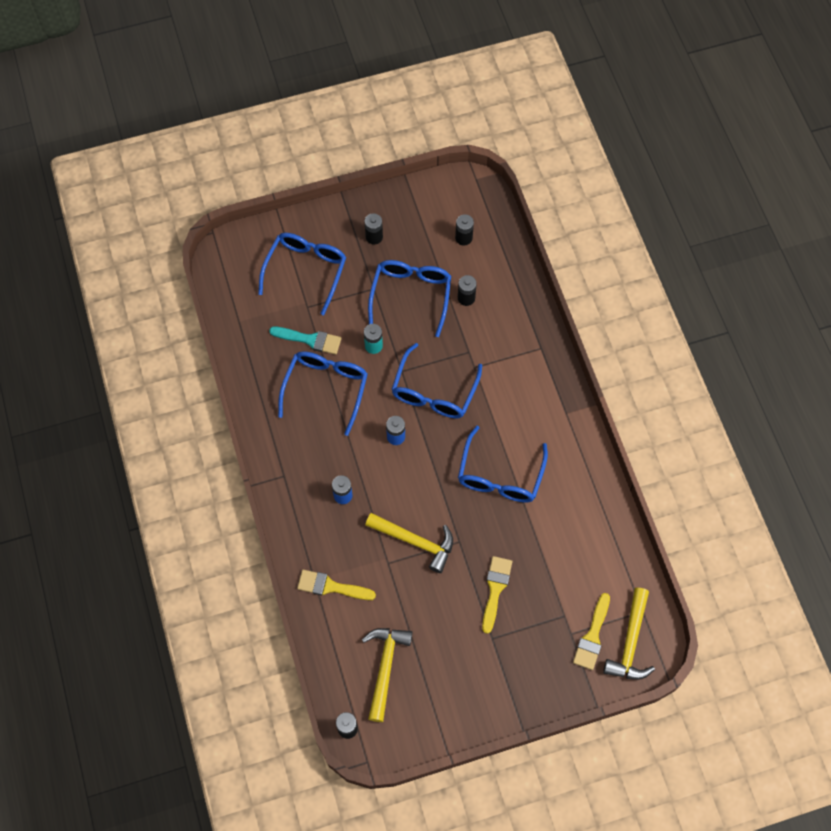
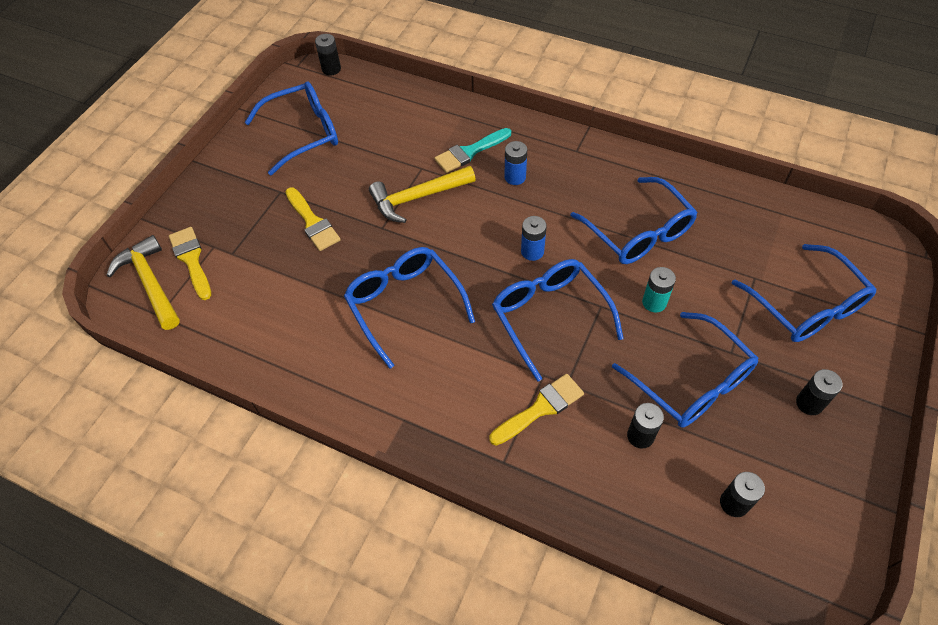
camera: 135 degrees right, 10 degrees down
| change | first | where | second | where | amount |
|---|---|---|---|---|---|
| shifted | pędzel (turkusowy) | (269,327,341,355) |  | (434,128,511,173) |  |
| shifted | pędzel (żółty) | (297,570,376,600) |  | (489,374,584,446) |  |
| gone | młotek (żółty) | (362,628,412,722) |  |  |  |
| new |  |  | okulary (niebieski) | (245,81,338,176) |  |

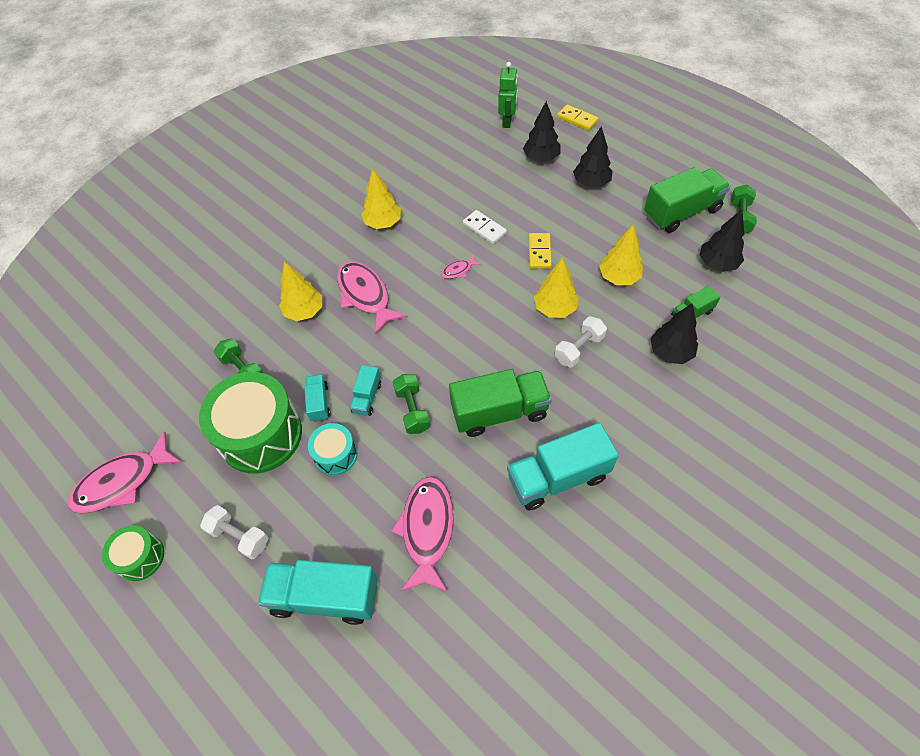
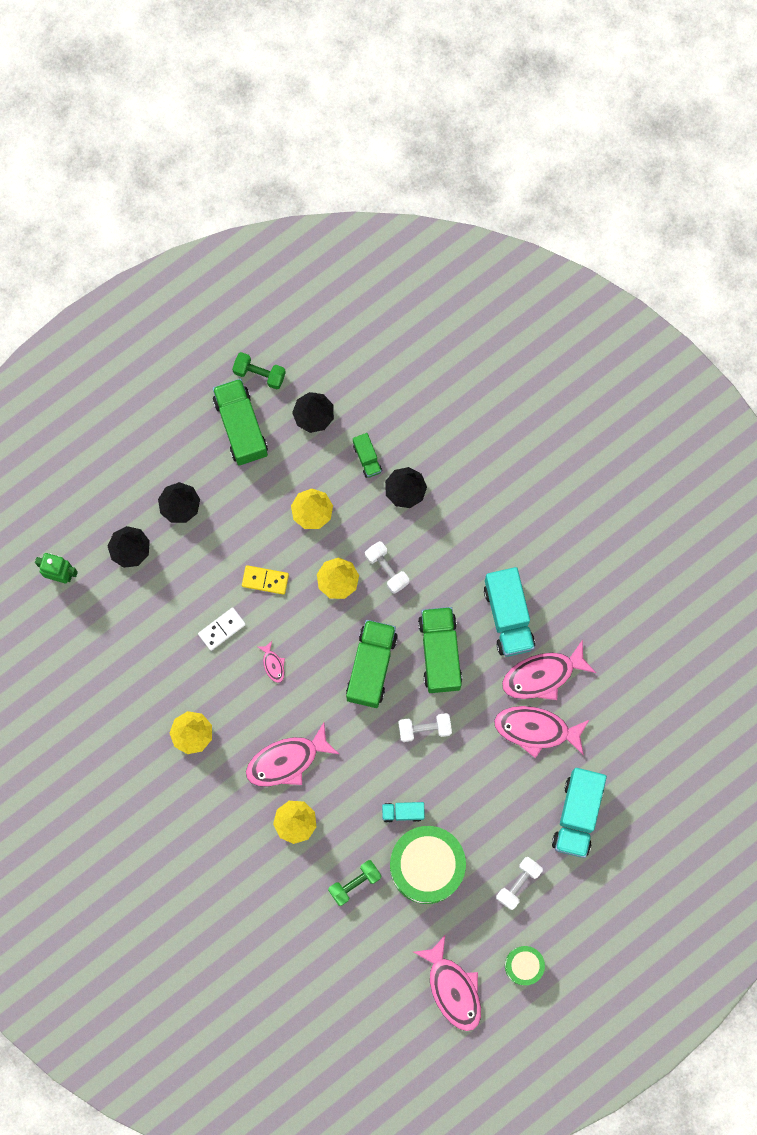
camera: 85 degrees left, 20 degrees up
| change | first | where | second | where | amount |
|---|---|---|---|---|---|
| gone | bęben (turkusowy) | (308,423,358,475) |  |  |  |
| gone | ciężarówka (turkusowy) | (350,365,381,416) |  |  |  |
| repainted | hantel (zielony) | (393,374,430,434) | hantel (biały) | (398,713,452,742) |  |
| gone | kostka domina (żółty) | (557,104,599,131) |  |  |  |
| new |  |  | ciężarówka (zielony) | (346,620,398,708) |  |
| new |  |  | ryba (różowy) | (502,640,596,700) |  |

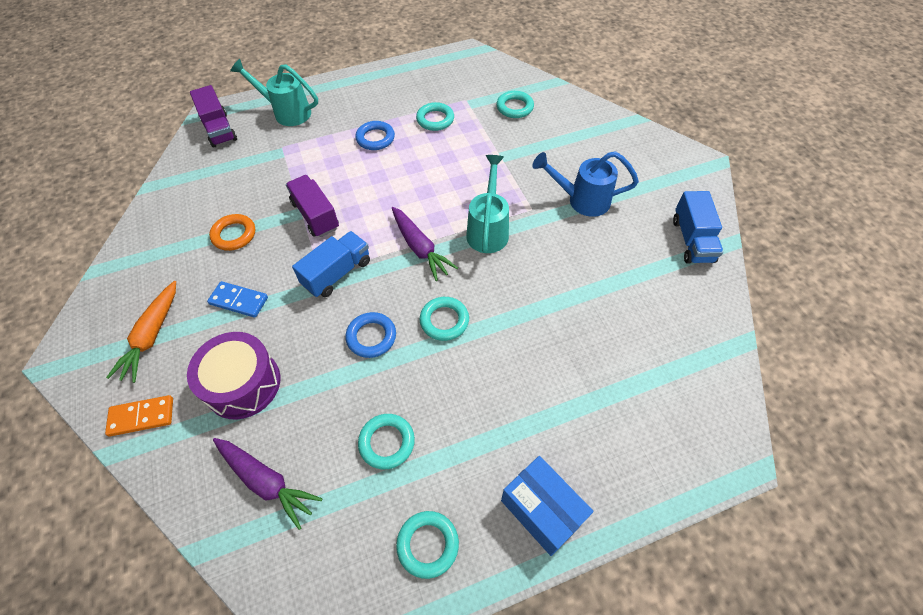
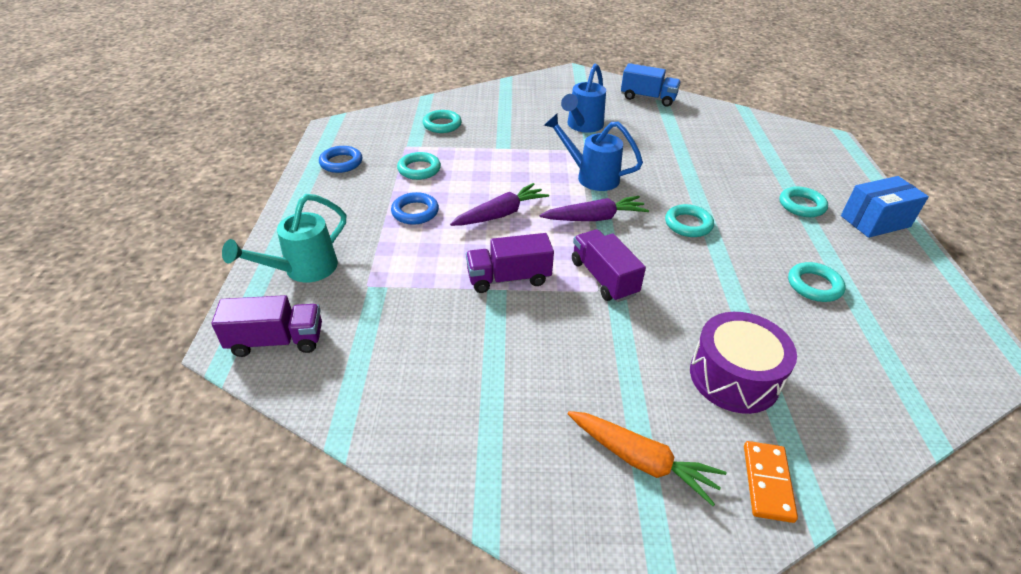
camera: 70 degrees left, 15 degrees down
| change | first | where | second | where | amount |
|---|---|---|---|---|---|
| gone | kostka domina (niebieski) | (207,281,268,318) |  |  |  |
| gone | pierścień (pomarańczowy) | (209,214,255,251) |  |  |  |
| shifted | marchewka (fioletowy) | (213,438,323,530) |  | (450,183,549,226) |  |
| repainted | ciężarówka (niebieski) | (292,231,370,297) | ciężarówka (fioletowy) | (572,229,646,302) |  |
| shifted | pierścień (niebieski) | (346,312,396,358) |  | (319,146,362,173) |  |
| shifted | pierścień (turkusowy) | (396,511,459,579) |  | (780,187,828,217) |  |
| repainted | konewka (turkusowy) | (466,155,509,253) | konewka (niebieski) | (544,114,643,191) |  |

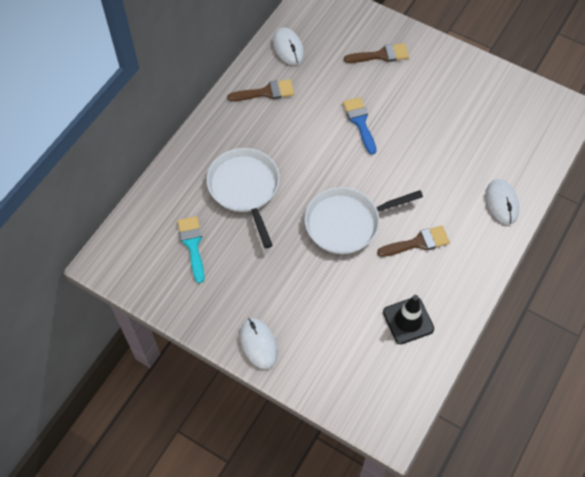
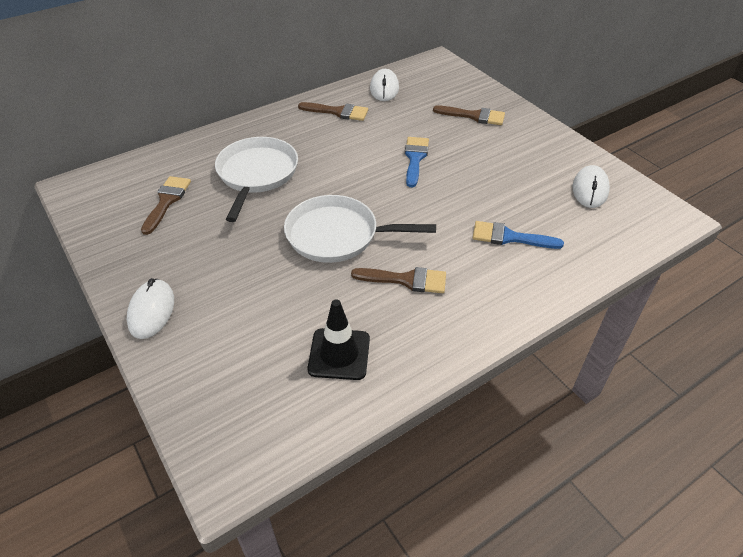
camera: 25 degrees right, 15 degrees down
| change | first | where | second | where | amount |
|---|---|---|---|---|---|
| repainted | pędzel (turkusowy) | (177,216,205,283) | pędzel (brązowy) | (141,176,191,235) |  |
| shifted | myszka (biały) | (486,179,519,225) |  | (573,165,610,208) |  |
| new |  |  | pędzel (niebieski) | (473,221,564,249) |  |

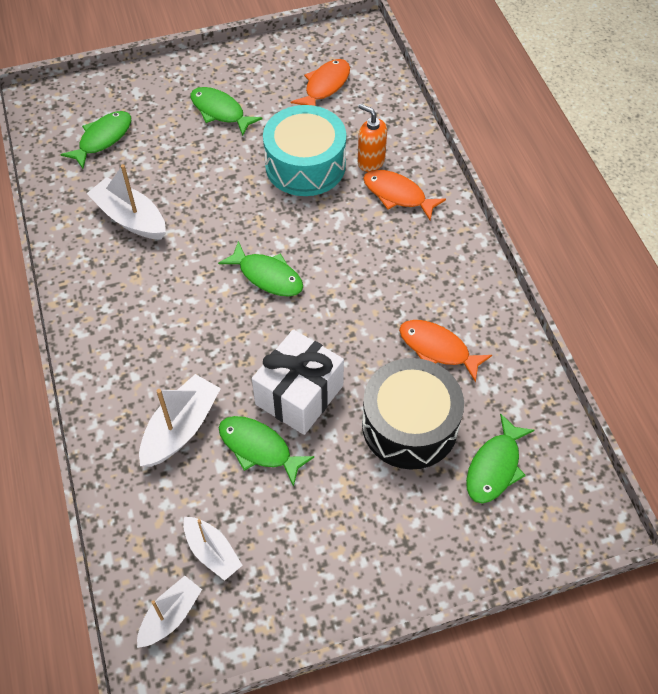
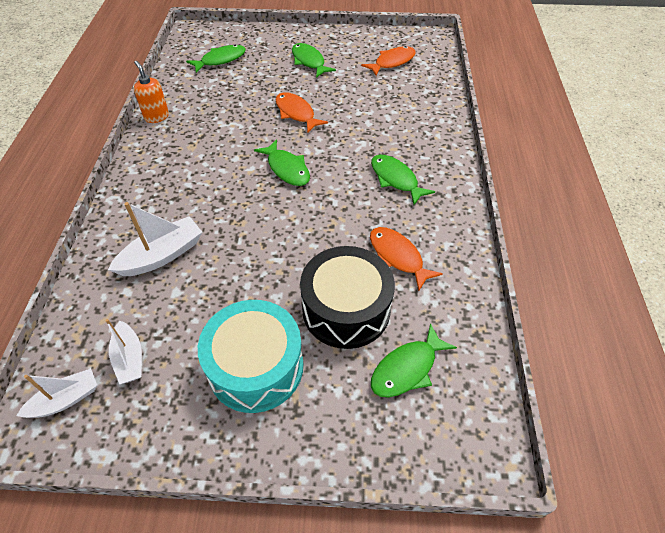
camera: 20 degrees right, 5 degrees down
| change | first | where | second | where | amount |
|---|---|---|---|---|---|
| gone | łódka (biały) | (86,164,166,240) |  |  |  |
| shifted | ryba (zielony) | (219,416,315,487) |  | (371,155,435,205) |  |
| gone | prezent (biały) | (252,329,344,435) |  |  |  |
| shifted | bęben (turkusowy) | (263,105,346,196) |  | (198,300,303,413) |  |
| shifted | dozownik mydła (pomarańczowy) | (358,104,387,172) |  | (134,61,169,123) |  |
| shifted | ryba (pomarańczowy) | (363,170,446,220) |  | (275,92,328,133) |  |

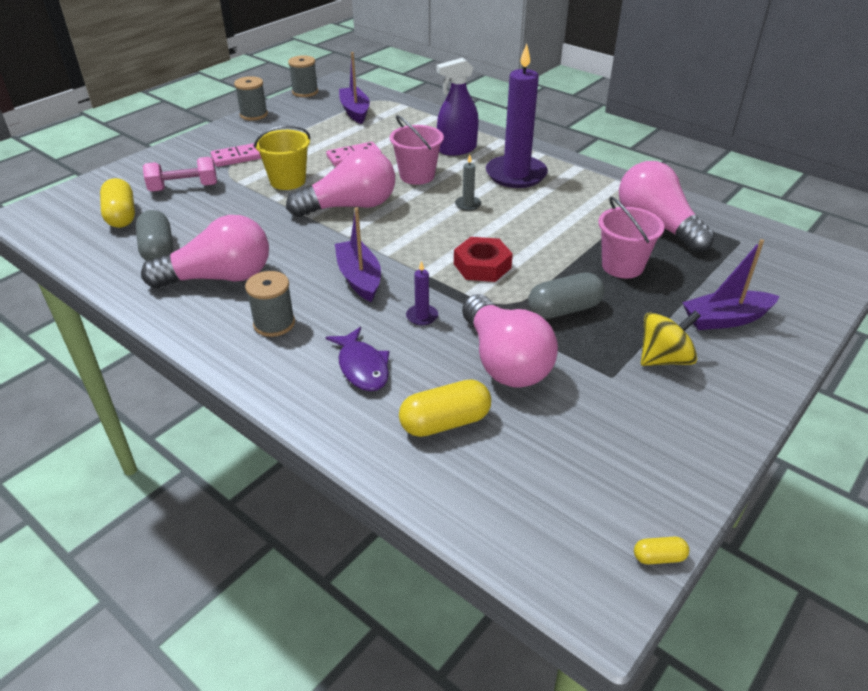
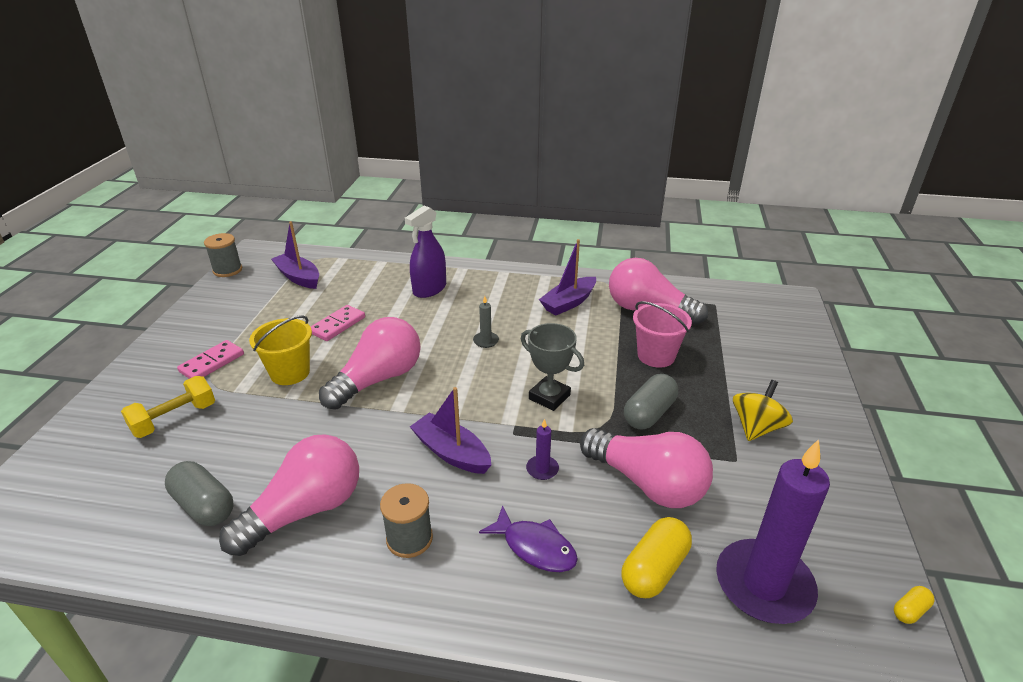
camera: 30 degrees left, 5 degrees down
| change | first | where | second | where | amount |
|---|---|---|---|---|---|
| gone | kapsułka (żółty) | (100,178,135,228) |  |  |  |
| repainted | hantel (różowy) | (143,157,217,192) | hantel (żółty) | (121,376,215,438) |  |
| gone | szpulka (szary) | (234,76,268,121) |  |  |  |
| gone | wiadro (różowy) | (390,115,444,185) |  |  |  |
| swapped | nakrętka (czerwony) | (454,237,513,282) | puchar (szary) | (521,323,584,411) |  |
| shifted | świeca (fioletowy) | (486,44,548,188) |  | (716,439,830,624) |  |
| shifted | łódka (fioletowy) | (682,239,780,330) |  | (539,239,596,315) |  |

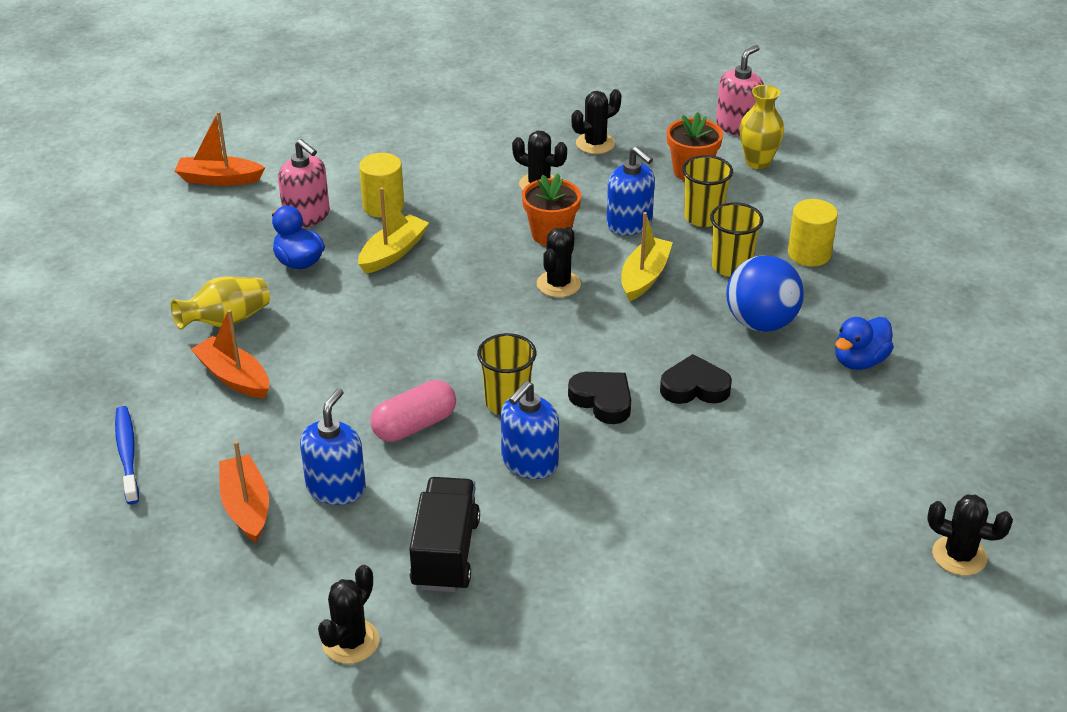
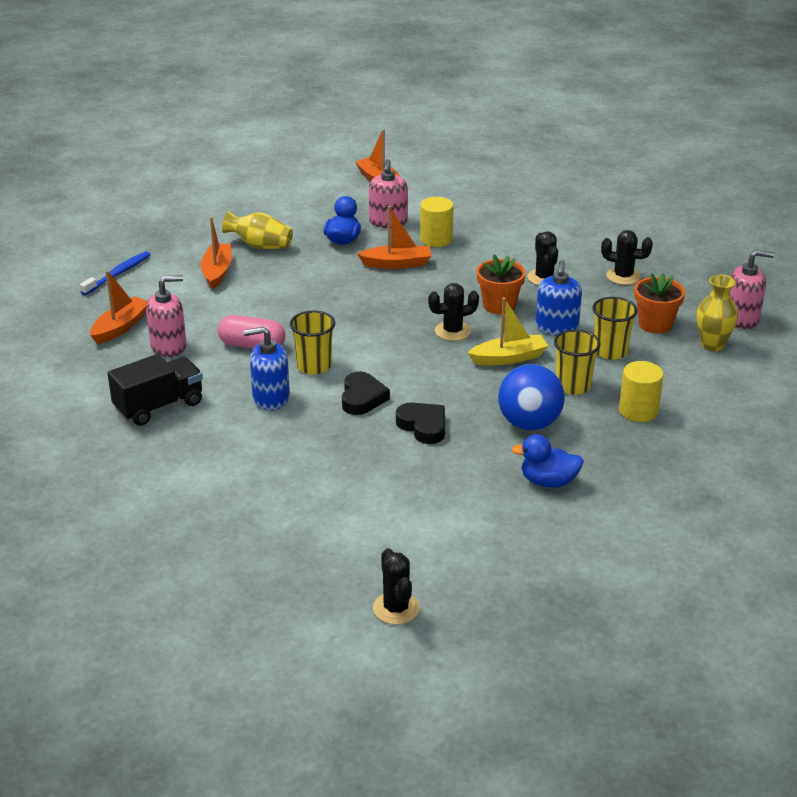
camera: 50 degrees right, 5 degrees down
| change | first | where | second | where | amount |
|---|---|---|---|---|---|
| repainted | dozownik mydła (niebieski) | (300,388,366,505) | dozownik mydła (różowy) | (146,275,186,357) |  |
| gone | kaktus (czarny) | (318,565,379,664) |  |  |  |
| repainted | łódka (żółty) | (358,187,429,274) | łódka (pomarańczowy) | (357,206,431,269) |  |

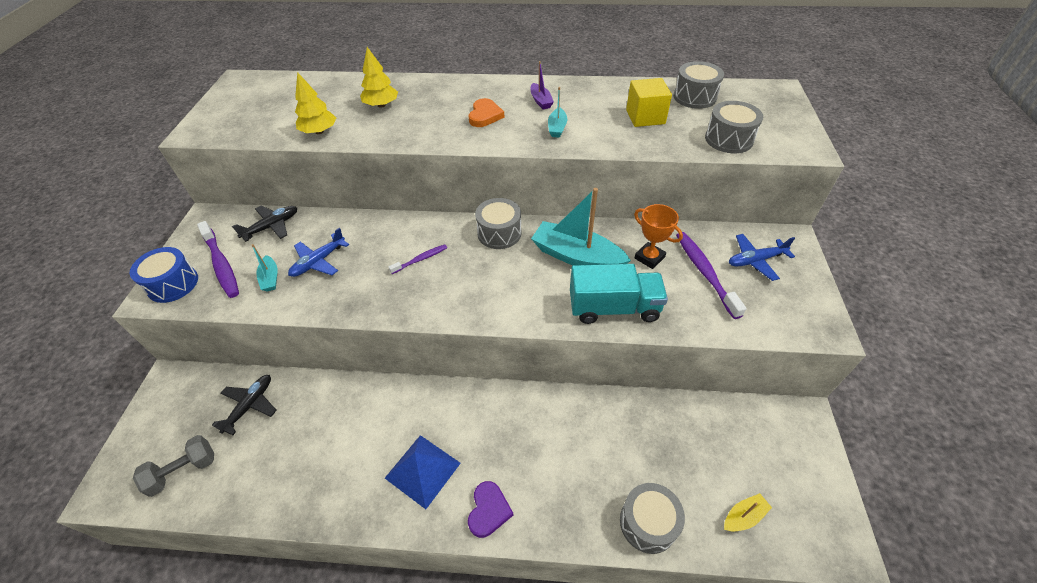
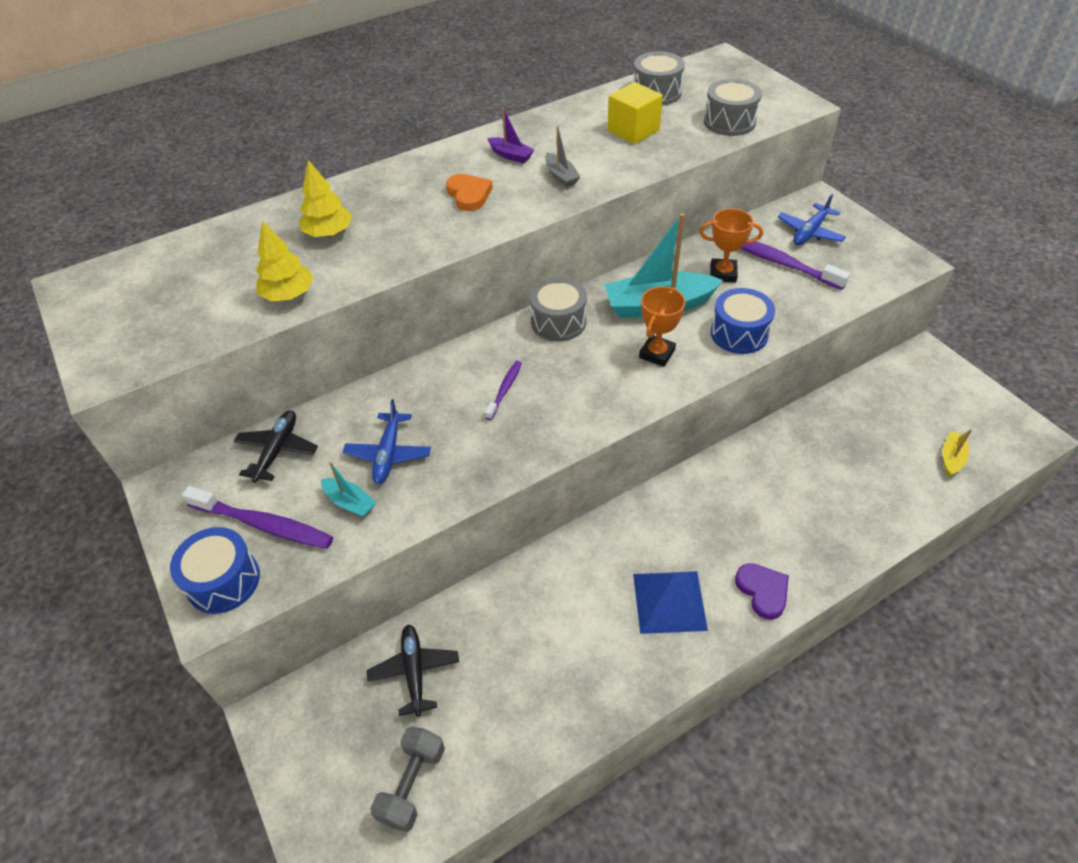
camera: 35 degrees left, 0 degrees up
| change | first | where | second | where | amount |
|---|---|---|---|---|---|
| repainted | łódka (turkusowy) | (548,87,567,138) | łódka (szary) | (545,126,580,187) |  |
| swapped | ciężarówka (turkusowy) | (570,264,668,324) | bęben (niebieski) | (711,288,775,354) |  |
| gone | bęben (szary) | (620,483,685,554) |  |  |  |
| new |  |  | puchar (pomarańczowy) | (639,286,686,367) |  |

